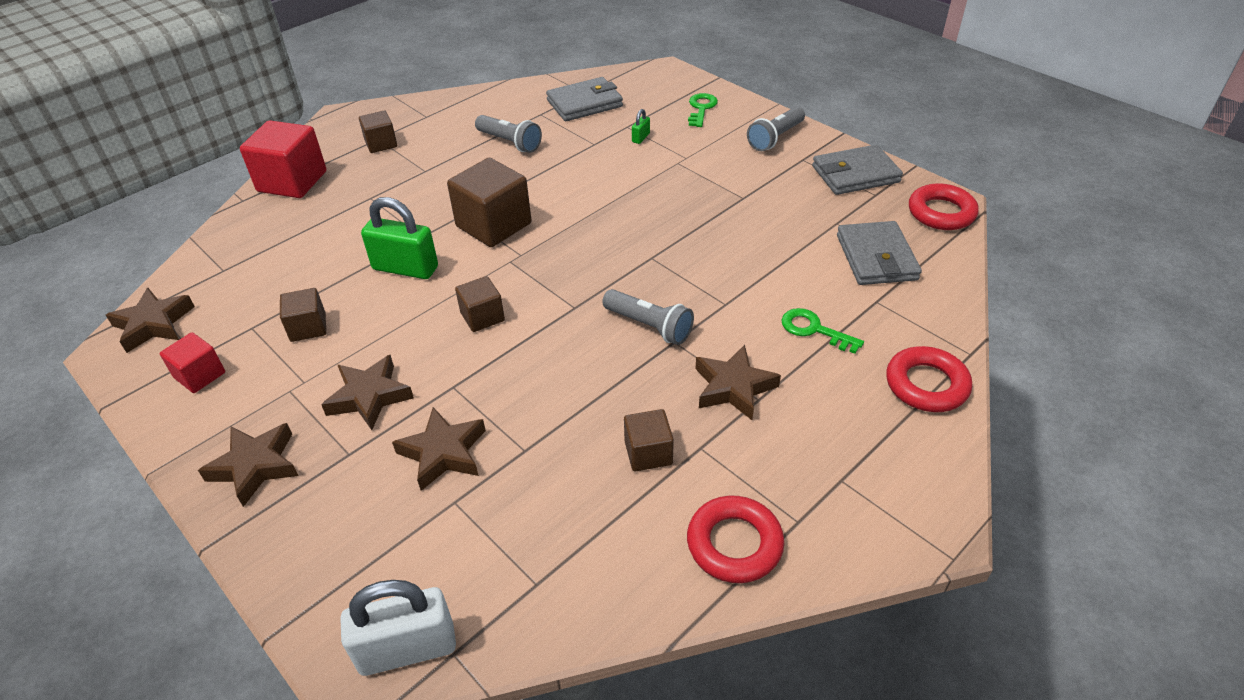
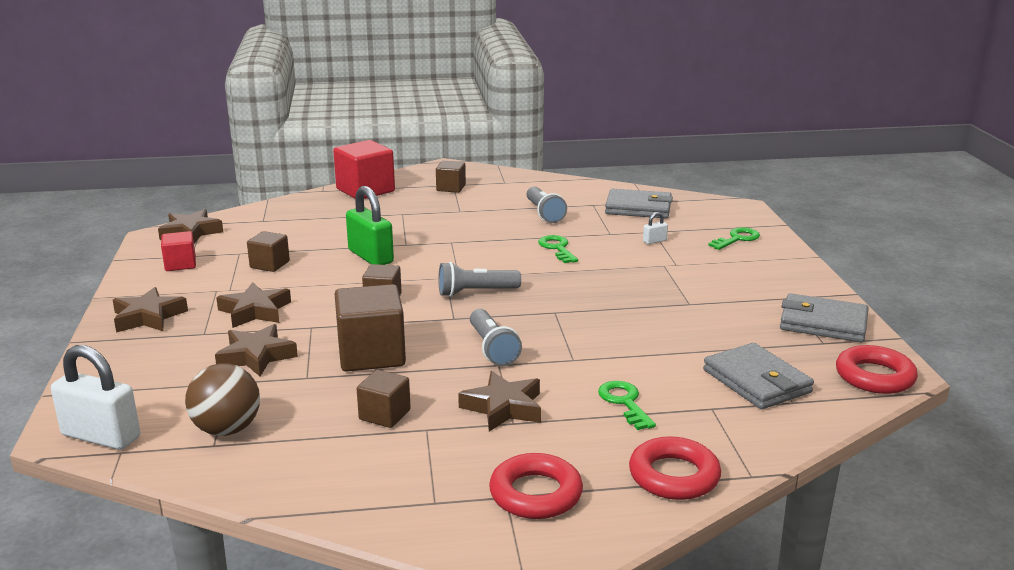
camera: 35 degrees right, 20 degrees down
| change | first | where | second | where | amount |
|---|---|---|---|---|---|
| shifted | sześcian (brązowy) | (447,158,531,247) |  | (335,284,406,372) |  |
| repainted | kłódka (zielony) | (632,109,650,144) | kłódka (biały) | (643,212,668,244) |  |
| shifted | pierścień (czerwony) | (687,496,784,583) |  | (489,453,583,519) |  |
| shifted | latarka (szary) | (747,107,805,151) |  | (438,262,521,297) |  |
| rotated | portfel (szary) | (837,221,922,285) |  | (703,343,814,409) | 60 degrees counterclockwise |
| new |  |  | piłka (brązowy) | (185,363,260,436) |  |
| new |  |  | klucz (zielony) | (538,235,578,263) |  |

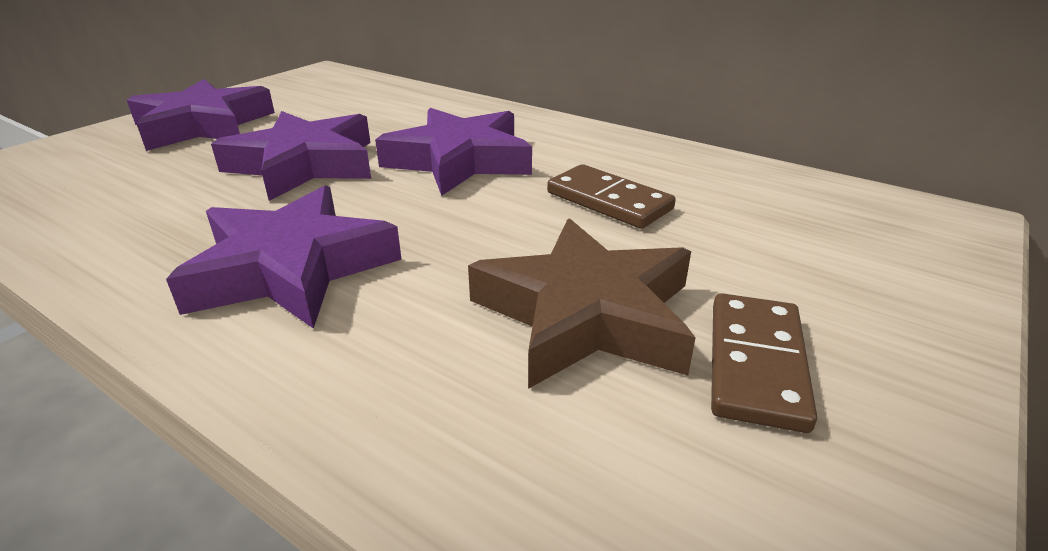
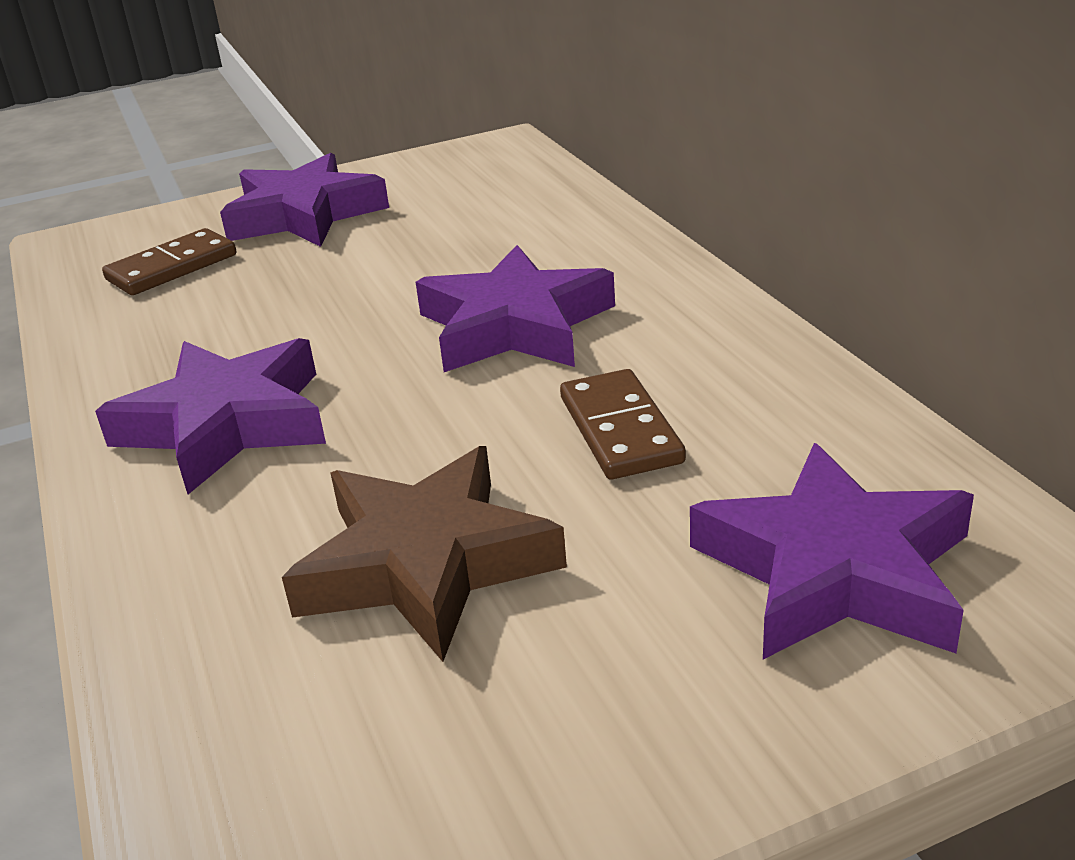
camera: 35 degrees right, 0 degrees up
| change | first | where | second | where | amount |
|---|---|---|---|---|---|
| shifted | gwiazda (fioletowy) | (211,111,371,201) |  | (690,443,974,659) |  |
| shifted | kostka domina (brązowy) | (711,293,817,433) |  | (102,228,236,295) |  |

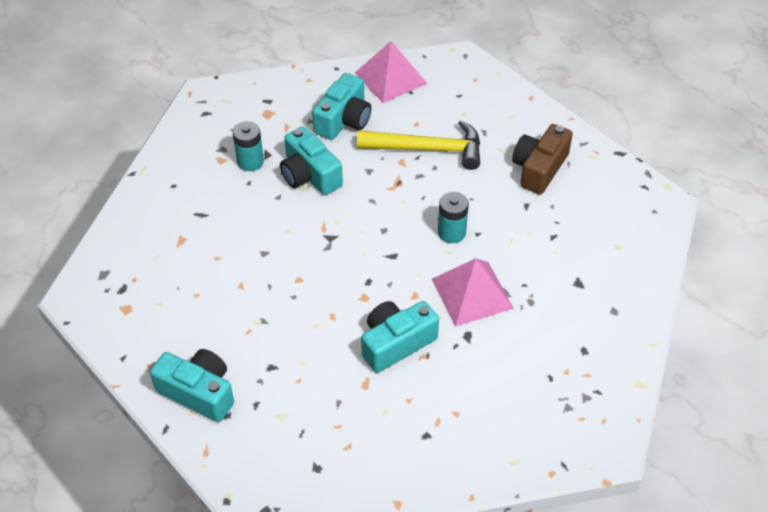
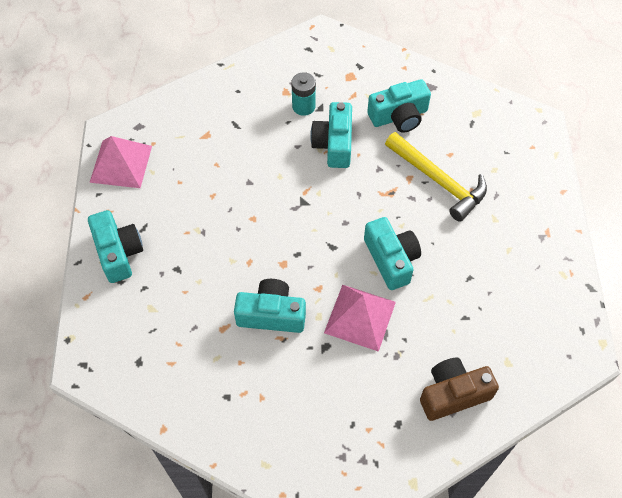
camera: 40 degrees right, 10 degrees up
| change | first | where | second | where | amount |
|---|---|---|---|---|---|
| shifted | piramida (różowy) | (355,41,428,103) |  | (89,136,152,188) |  |
| swapped | bateria (turkusowy) | (438,192,469,243) | aparat fotograficzny (turkusowy) | (364,217,421,290) |  |
| shifted | aparat fotograficzny (brązowy) | (512,124,573,194) |  | (420,358,499,421) |  |

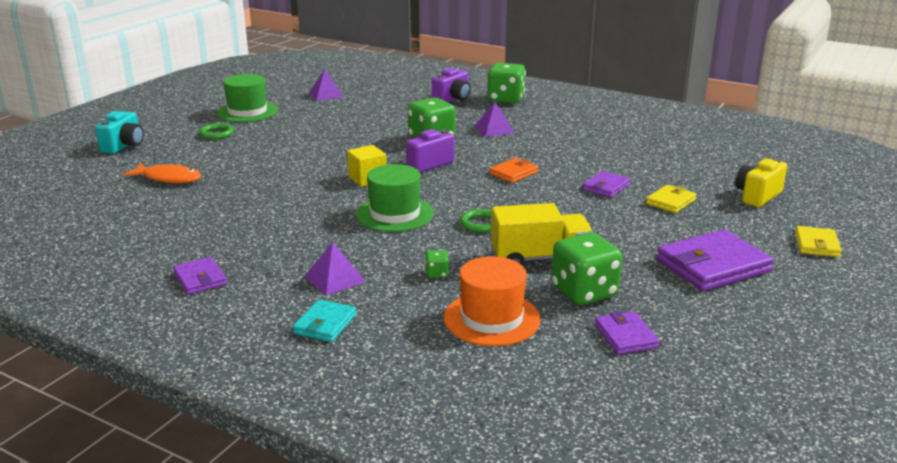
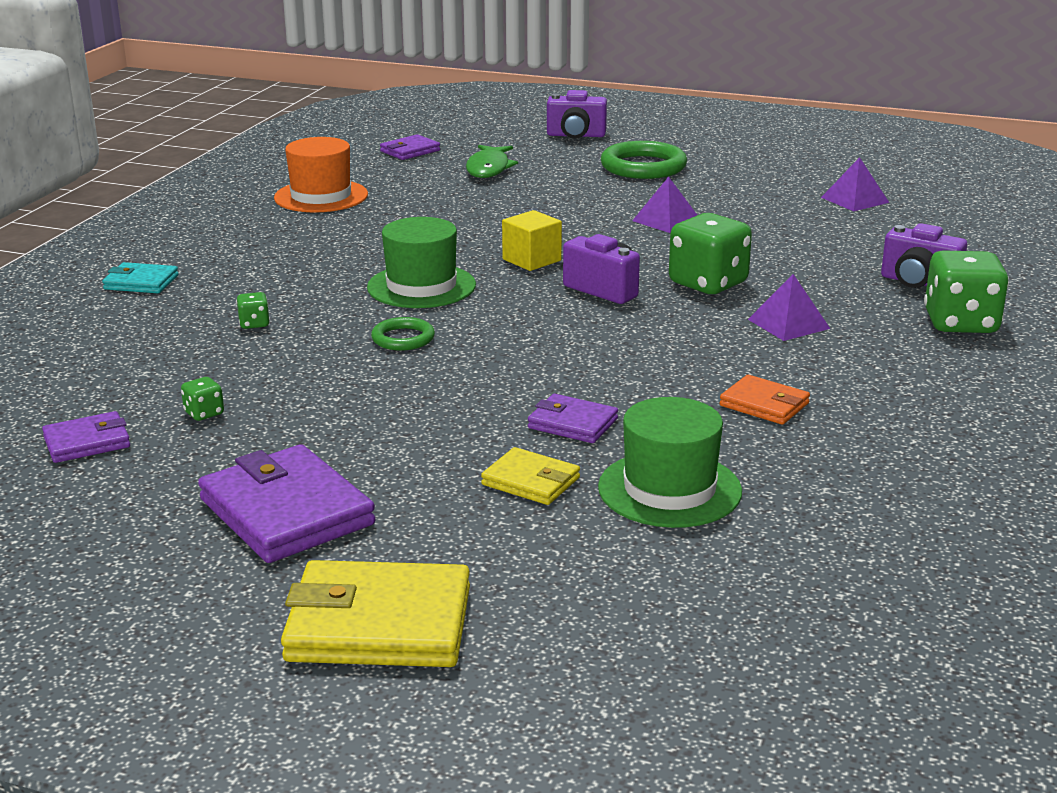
camera: 80 degrees right, 0 degrees up
| change | first | where | second | where | amount |
|---|---|---|---|---|---|
| repainted | aparat fotograficzny (turkusowy) | (95,111,144,154) | aparat fotograficzny (fioletowy) | (547,90,607,139) |  |
| repainted | ryba (pomarańczowy) | (123,163,202,183) | ryba (zielony) | (466,145,518,178) |  |
| shifted | portfel (fioletowy) | (173,257,227,295) |  | (380,134,440,160) |  |
| scaled | pierścień (zielony) | (199,123,234,139) |  | (601,141,687,179) | x1.81 |
| shifted | kapelusz (zielony) | (217,74,278,122) |  | (598,397,742,528) |  |
| shifted | piramida (fioletowy) | (305,242,366,295) |  | (632,177,697,233) |  |
| shifted | kapelusz (pomarańczowy) | (444,256,541,346) |  | (274,137,368,213) |  |
| shifted | portfel (pomarańczowy) | (489,158,539,183) |  | (720,375,810,425) |  |
| gone | ciężarówka (żółty) | (491,203,593,266) |  |  |  |
| scaled | kostka do gry (zielony) | (551,233,622,305) |  | (181,377,224,421) | x0.43 |
| gone | aparat fotograficzny (żółty) | (735,158,787,207) |  |  |  |
| scaled | portfel (żółty) | (795,226,842,257) |  | (281,560,470,667) | x1.83 |

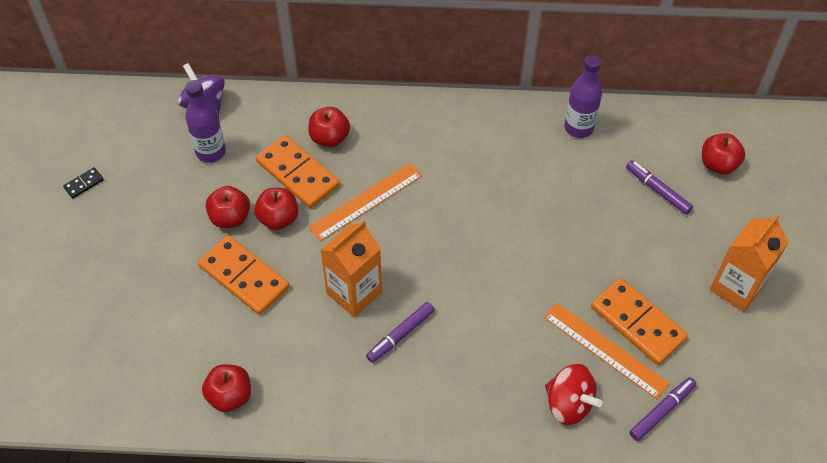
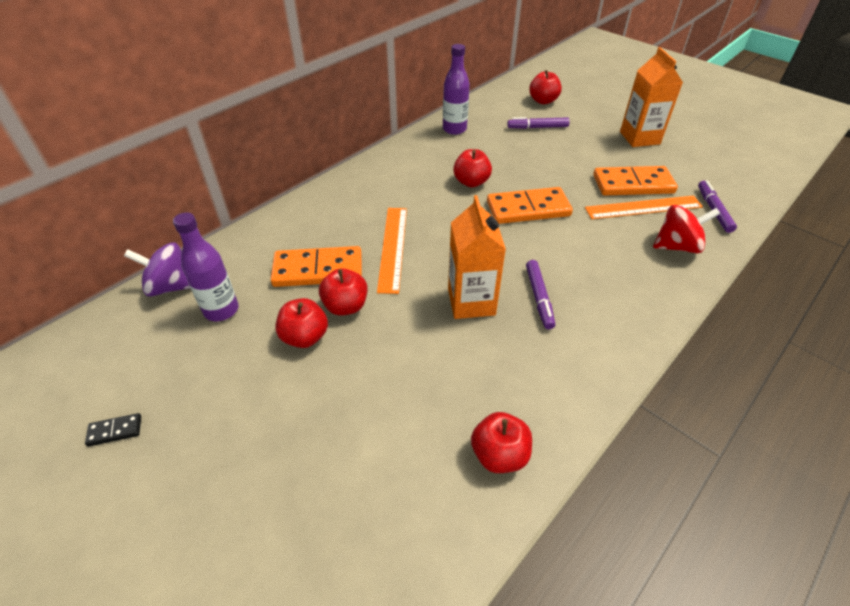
camera: 50 degrees left, 10 degrees down
| change | first | where | second | where | amount |
|---|---|---|---|---|---|
| rotated | kostka domina (czarny) | (63,167,104,198) |  | (85,413,141,447) | 75 degrees clockwise |
| shifted | kostka domina (pomarańczowy) | (198,235,290,315) |  | (487,187,573,224) |  |
| shifted | jabłko (czerwony) | (308,107,350,147) |  | (453,149,492,187) |  |

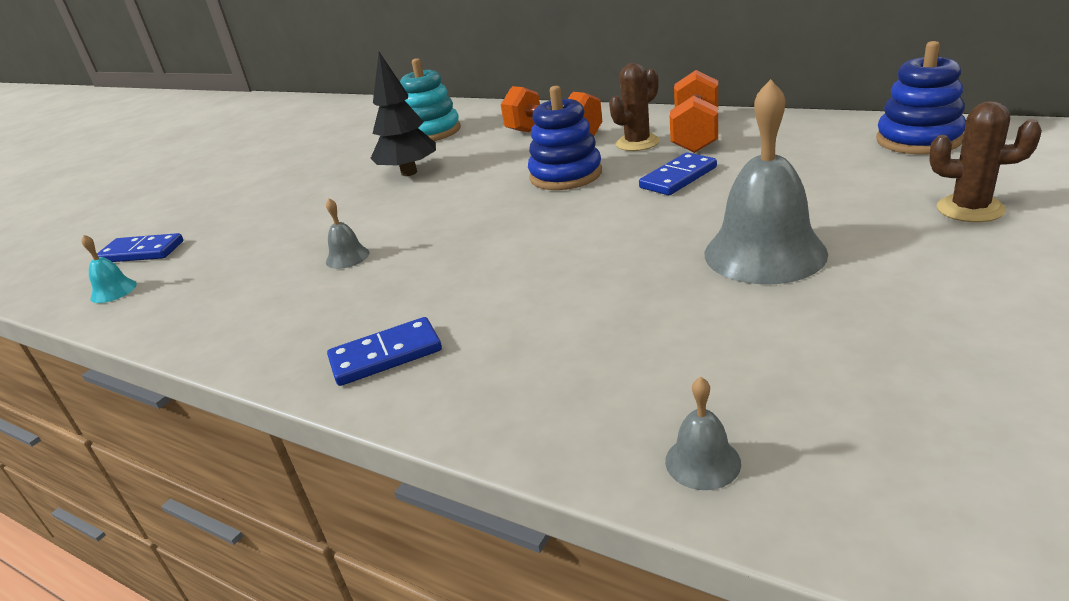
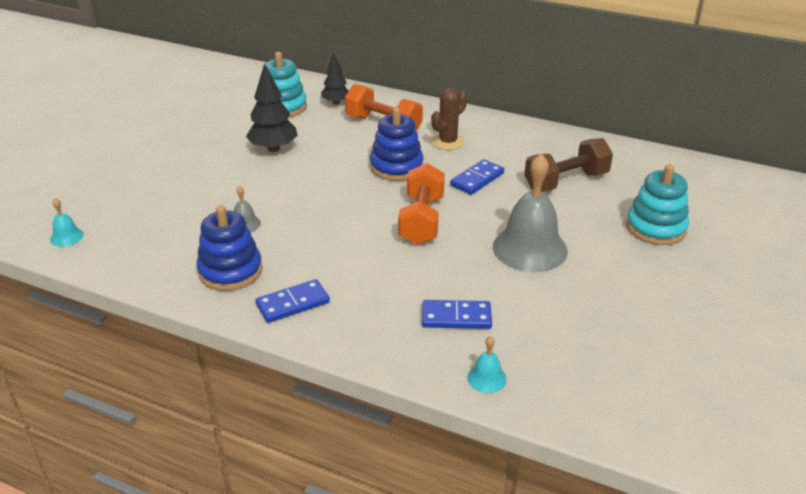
camera: 10 degrees left, 5 degrees up
| change | first | where | second | where | amount |
|---|---|---|---|---|---|
| shifted | kostka domina (niebieski) | (97,233,183,262) |  | (422,300,492,329) |  |
| repainted | dzwonek (szary) | (665,377,741,490) | dzwonek (turkusowy) | (467,336,507,393) |  |
| shifted | hantel (pomarańczowy) | (670,70,718,153) |  | (398,163,445,245) |  |
| shifted | zabawka nakładanka (niebieski) | (876,41,966,154) |  | (196,205,262,291) |  |
| swapped | kaktus (brązowy) | (930,101,1042,222) | zabawka nakładanka (turkusowy) | (626,164,689,245) |  |
| new |  |  | drzewko (czarny) | (321,52,349,105) |  |
| new |  |  | hantel (brązowy) | (524,138,613,192) |  |

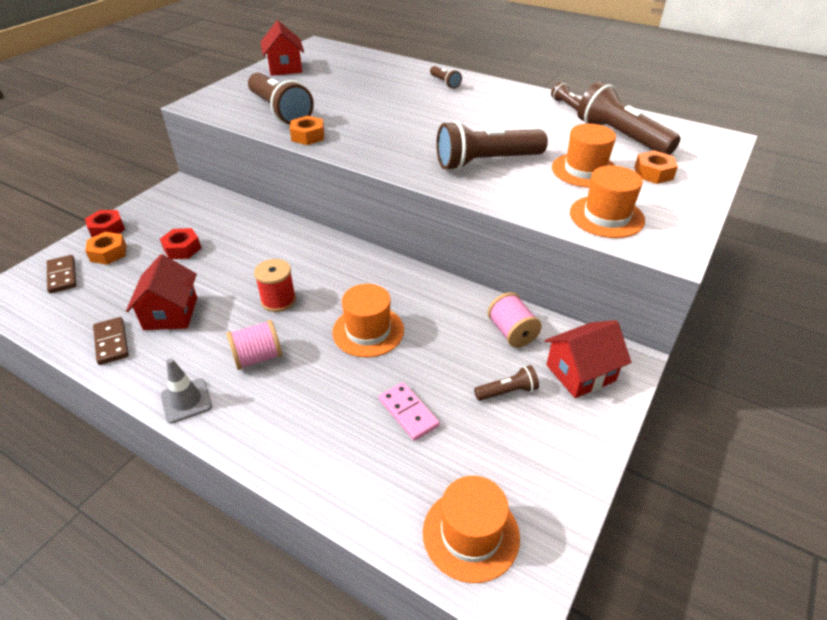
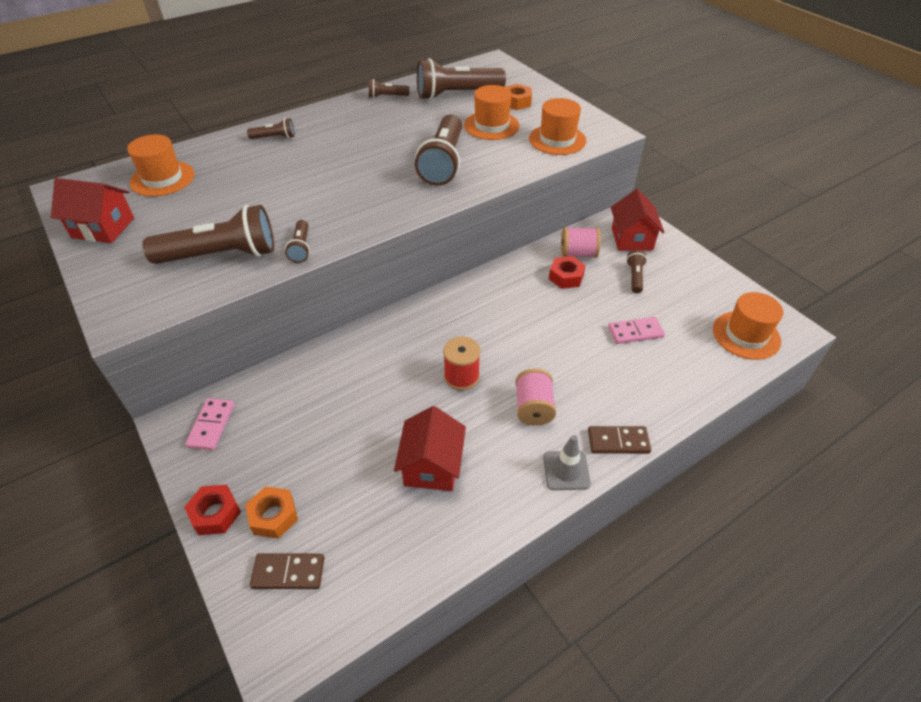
camera: 65 degrees left, 5 degrees up
| change | first | where | second | where | amount |
|---|---|---|---|---|---|
| shifted | kostka domina (brązowy) | (93,317,129,365) |  | (588,426,651,454) |  |
| rotated | domek (czerwony) | (126,254,197,330) |  | (394,406,466,491) | 75 degrees clockwise |
| shifted | nakrętka (czerwony) | (160,228,201,259) |  | (549,256,586,289) |  |
| swapped | nakrętka (pomarańczowy) | (290,116,324,145) | latarka (brązowy) | (285,220,310,263) |  |
| shifted | kapelusz (pomarańczowy) | (332,284,404,357) |  | (127,134,195,197) |  |
| new |  |  | kostka domina (różowy) | (185,398,234,450) |  |

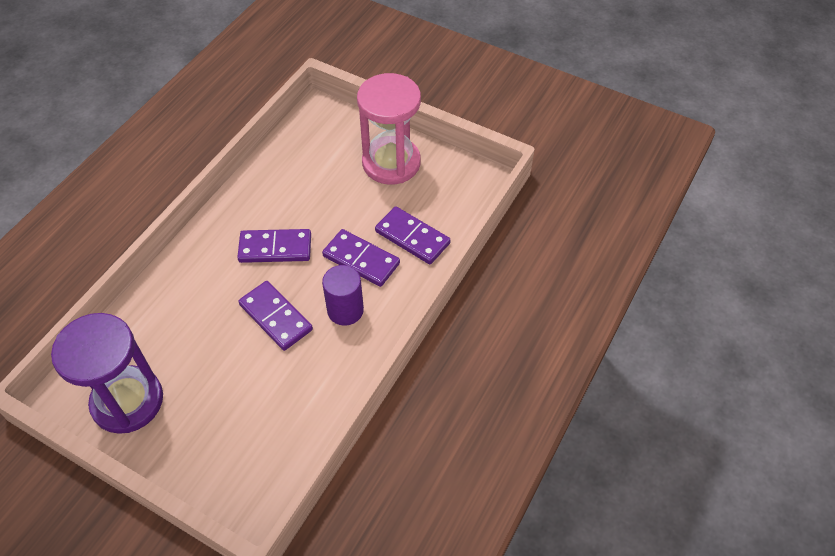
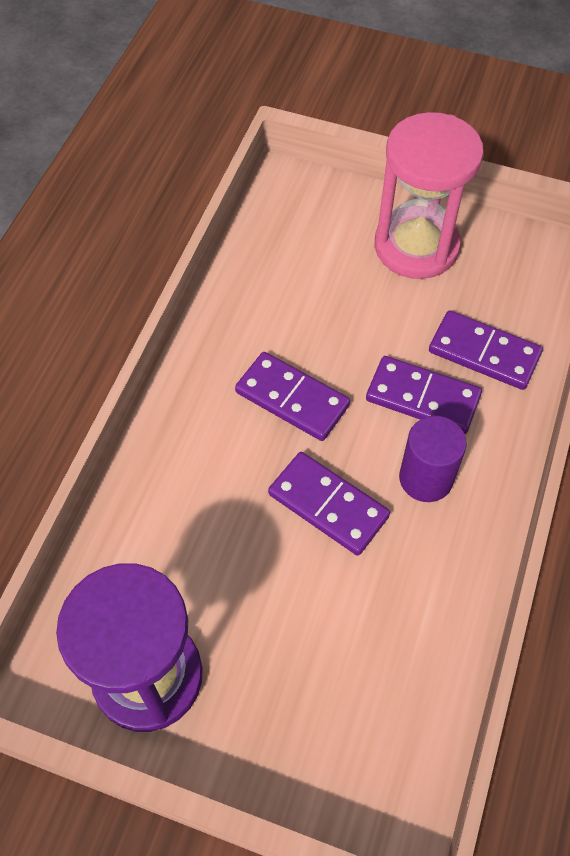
camera: 10 degrees left, 5 degrees up
| change | first | where | second | where | amount |
|---|---|---|---|---|---|
| rotated | kostka domina (fioletowy) | (237,229,311,263) |  | (235,352,350,441) | 45 degrees clockwise |

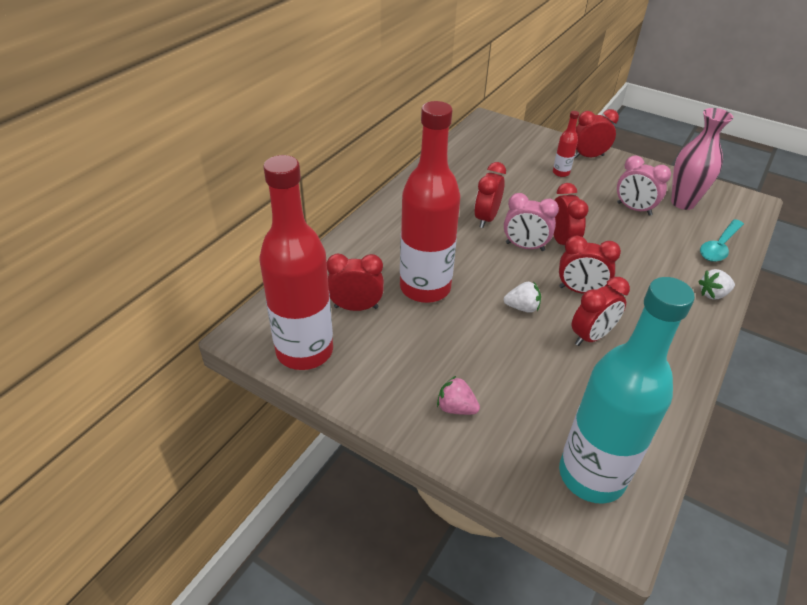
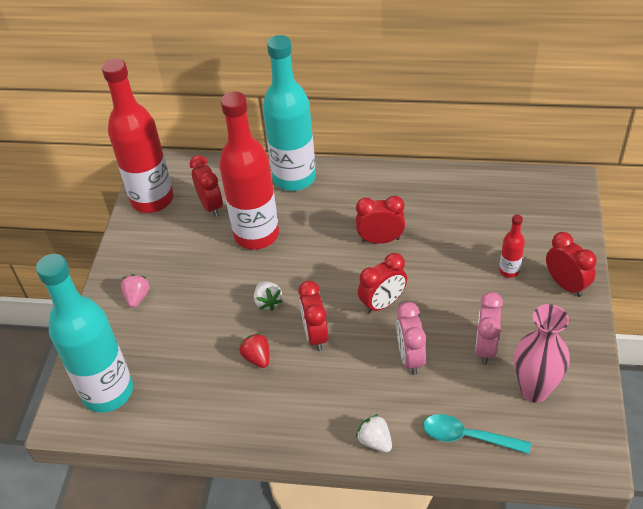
camera: 70 degrees right, 5 degrees up
| change | first | where | second | where | amount |
|---|---|---|---|---|---|
| shifted | budzik (różowy) | (504,193,559,251) |  | (396,302,426,375) |  |
| swapped | budzik (czerwony) | (572,277,630,346) | truskawka (czerwony) | (239,333,269,368) |  |
| new |  |  | butelka (turkusowy) | (263,35,316,191) |  |

